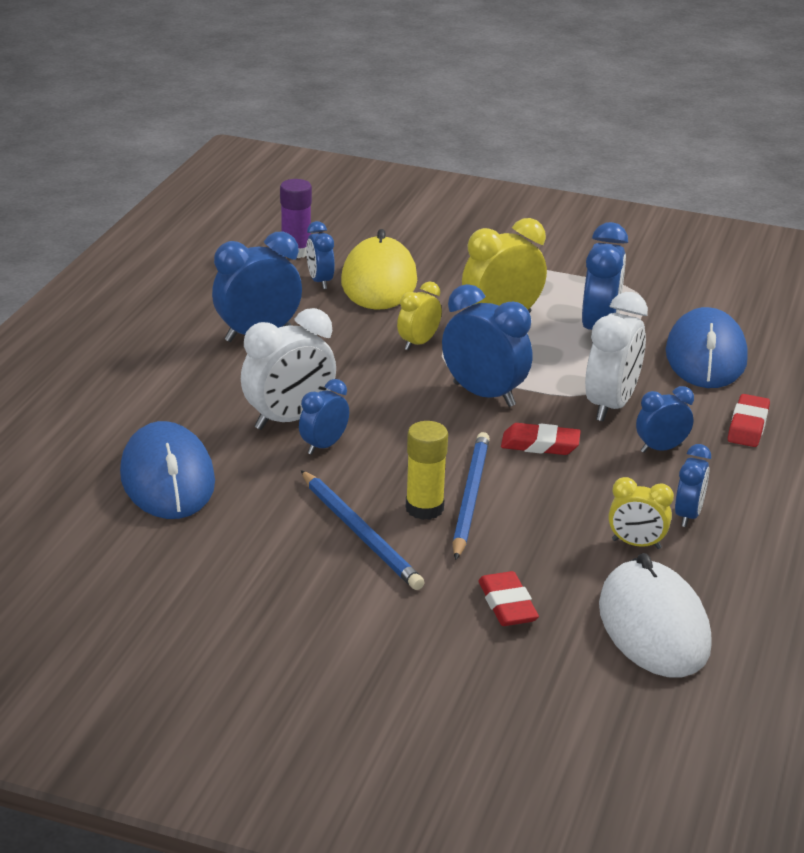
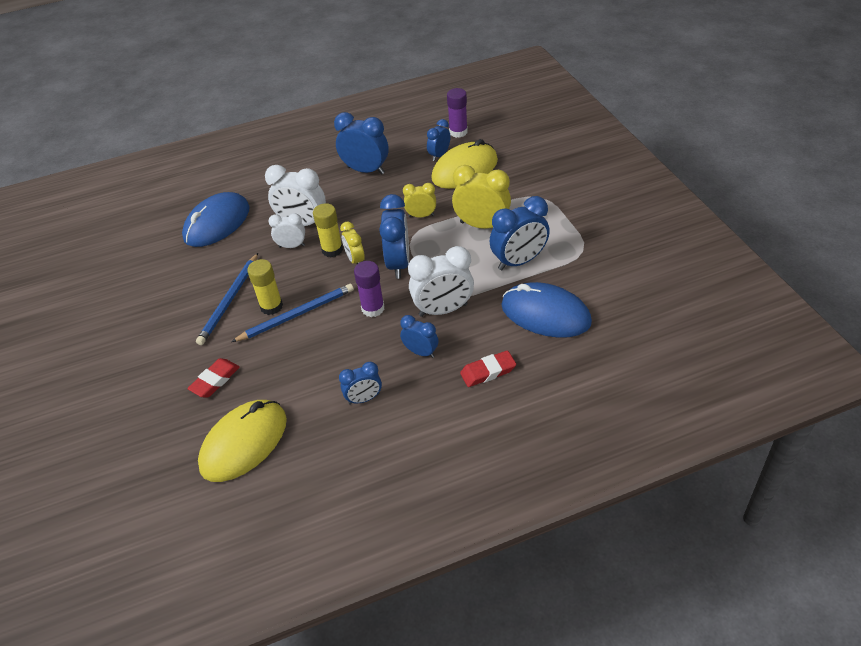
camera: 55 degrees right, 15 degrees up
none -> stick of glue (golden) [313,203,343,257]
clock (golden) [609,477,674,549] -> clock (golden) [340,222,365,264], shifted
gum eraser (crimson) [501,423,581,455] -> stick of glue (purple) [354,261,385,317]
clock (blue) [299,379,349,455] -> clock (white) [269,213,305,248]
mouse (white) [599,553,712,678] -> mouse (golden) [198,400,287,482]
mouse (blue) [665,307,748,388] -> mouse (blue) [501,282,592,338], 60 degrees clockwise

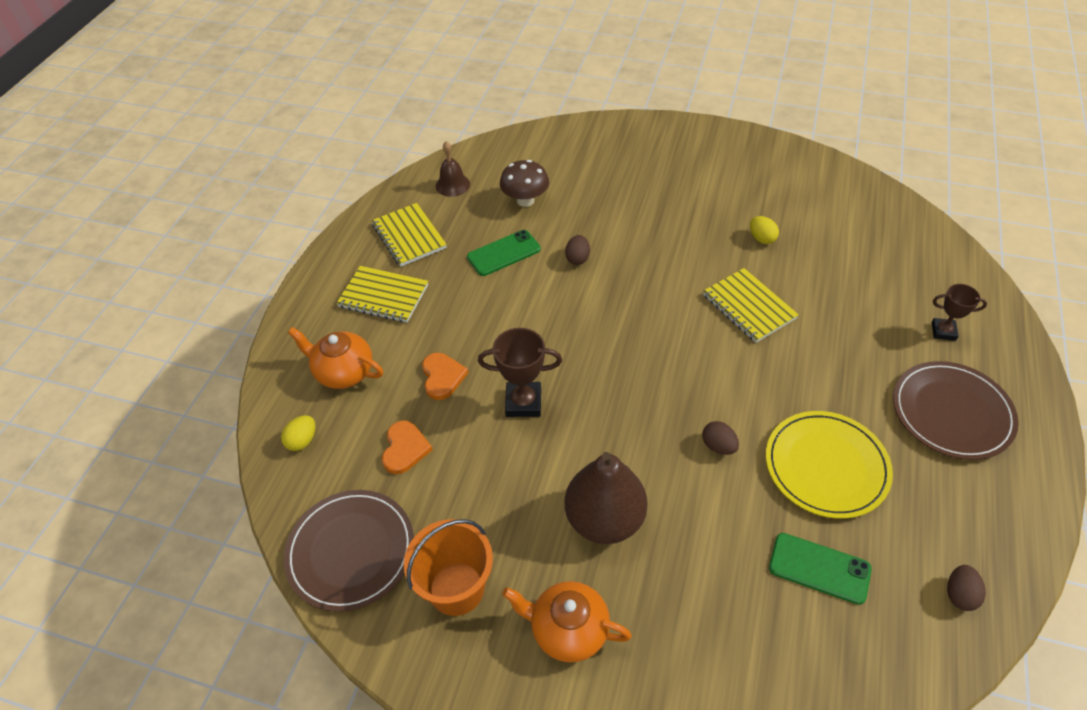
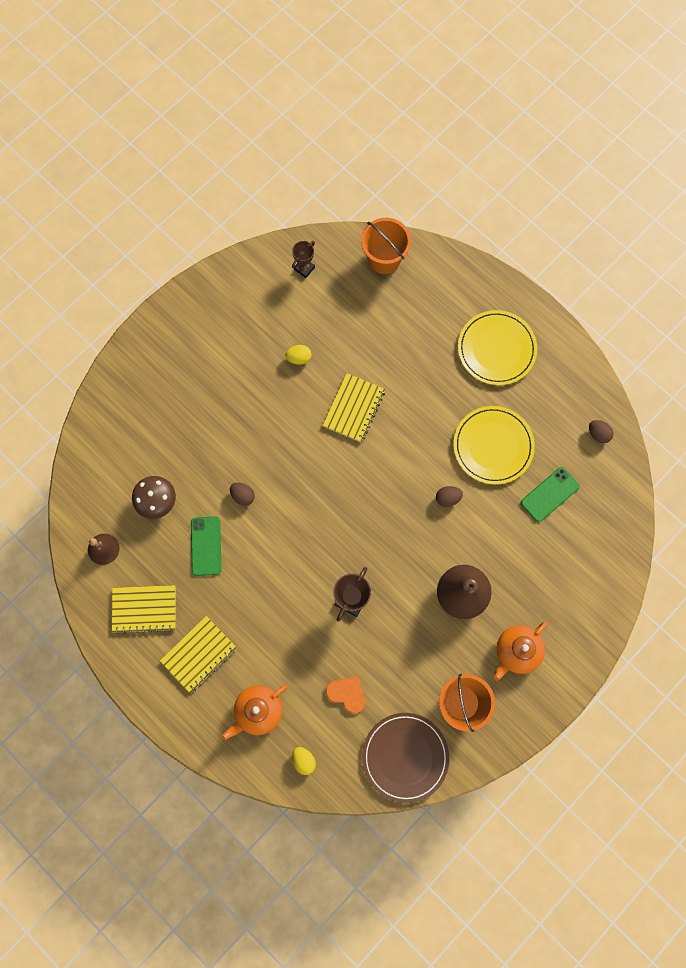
camera: 65 degrees left, 25 degrees up
love heart (bright orange) [422,353,469,400] -> none
none -> pail (bright orange) [361,218,411,274]
prize cup (russet) [932,284,987,341] -> prize cup (russet) [292,241,315,278], shifted
plate (russet) [893,361,1019,460] -> plate (golden) [458,310,537,385]
notebook (golden) [703,268,799,343] -> notebook (golden) [323,373,385,442], 60 degrees counterclockwise

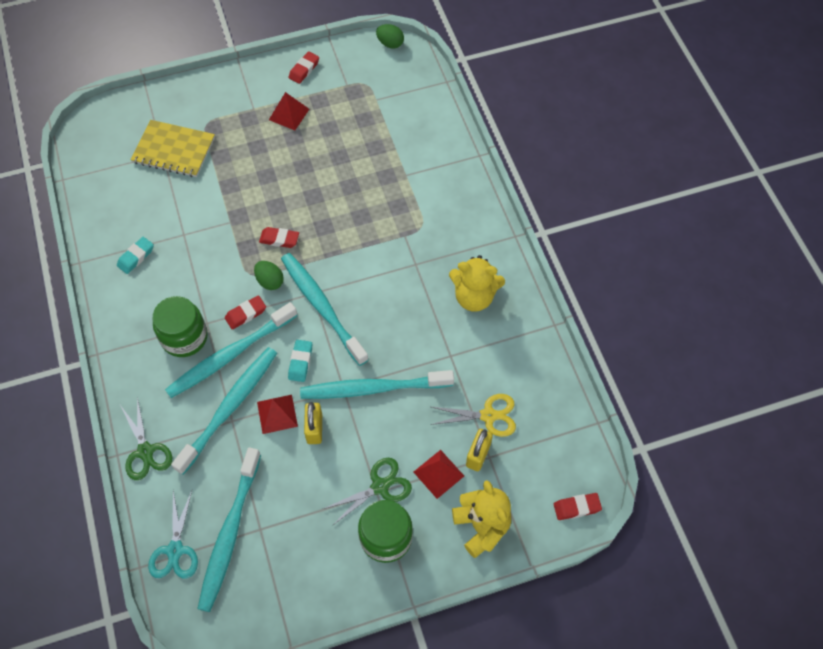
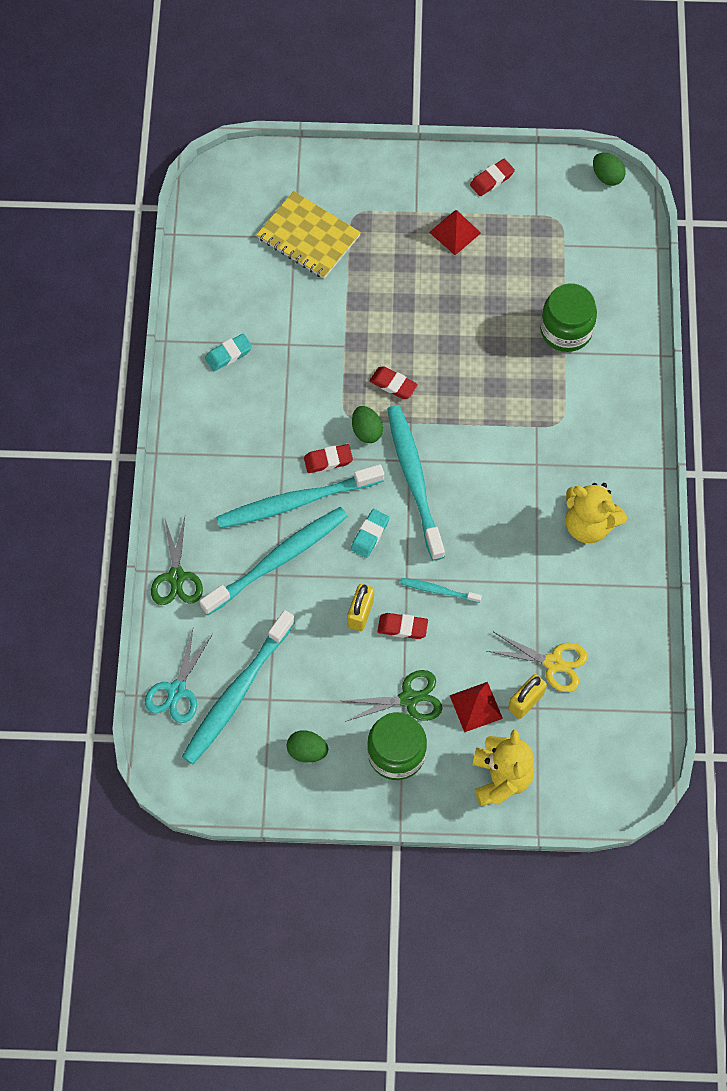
camera: 20 degrees right, 5 degrees up
pyramid shape (crimson) [257,395,298,434] -> none
none -> toy egg (emerald) [287,730,328,763]
preserve jar (emerald) [153,296,208,357] -> preserve jar (emerald) [540,283,597,352], shifted
gum eraser (crimson) [554,493,602,520] -> gum eraser (crimson) [377,613,428,639], shifted
toothbrush (teal) [300,370,454,399] -> toothbrush (teal) [400,578,482,603], x0.47

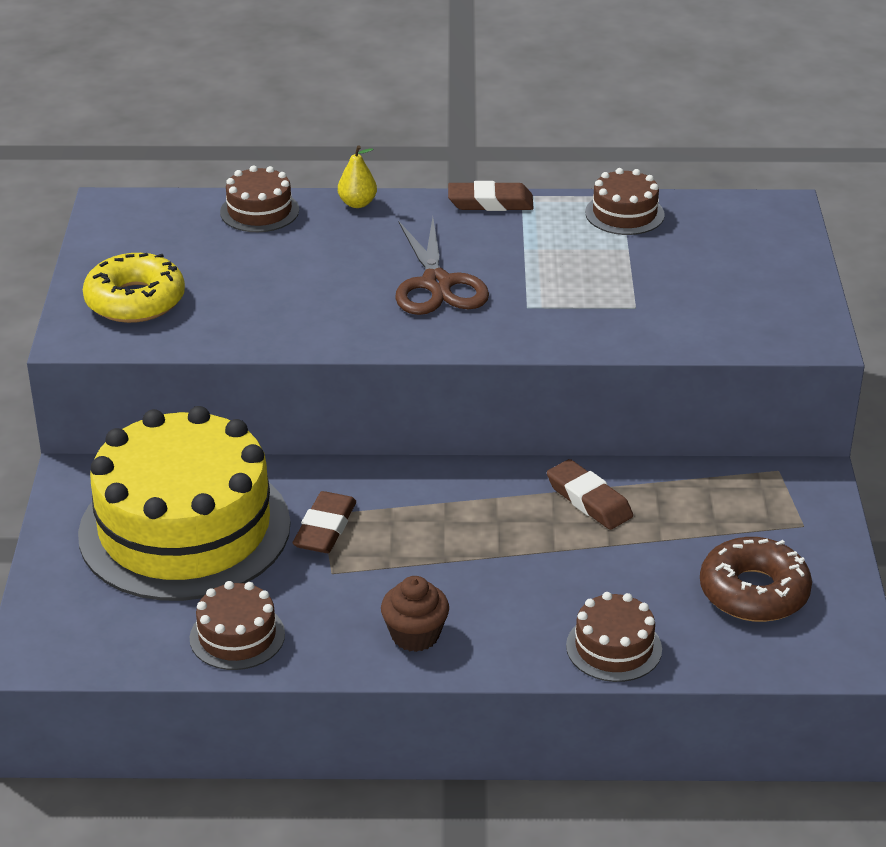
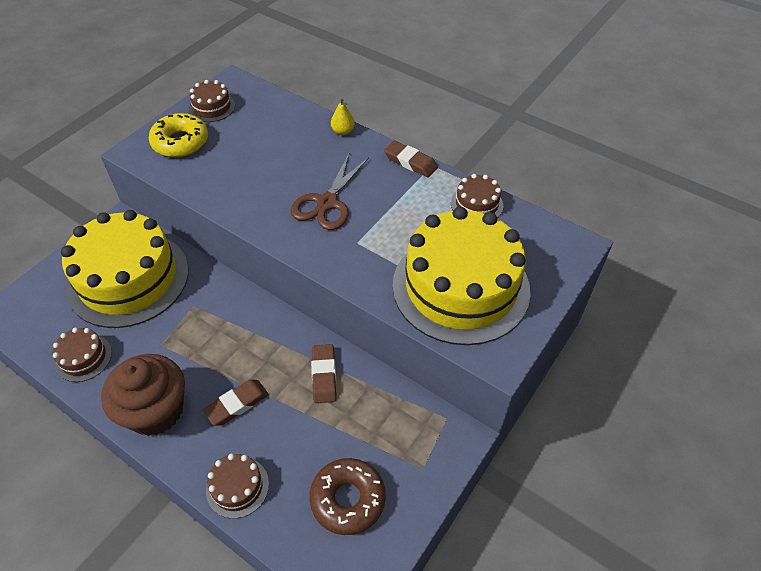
camera: 35 degrees right, 15 degrees up
none -> cake (golden) [393,207,531,345]
cake (russet) [220,166,299,232] -> cake (russet) [189,80,235,122], shifted
gum eraser (russet) [293,491,356,553] -> gum eraser (russet) [203,379,269,426], shifted
muffin (russet) [381,576,449,652] -> muffin (russet) [101,354,185,436], x1.88

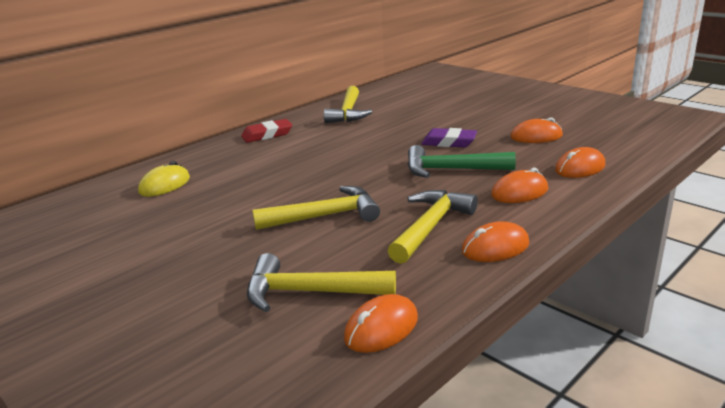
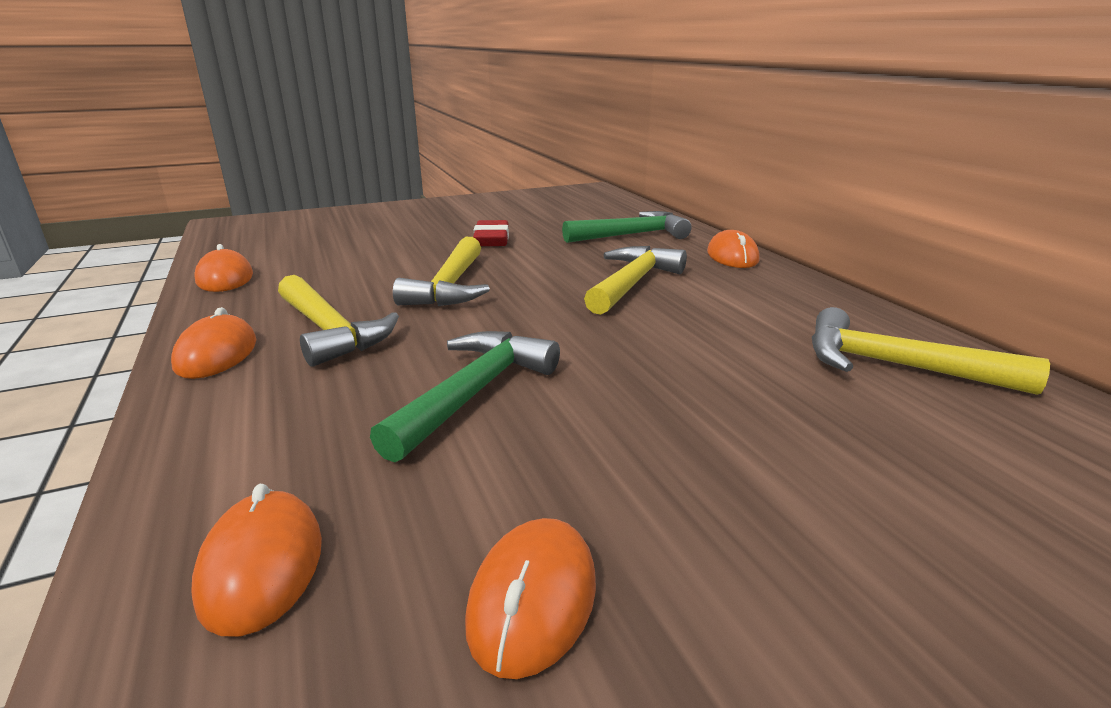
camera: 110 degrees right, 0 degrees up
gum eraser (purple) [421,128,477,148] -> none
gum eraser (crimson) [241,119,292,143] -> gum eraser (crimson) [473,220,509,246], shifted
claw hammer (golden) [247,253,396,312] -> claw hammer (golden) [584,246,687,315], shifted
mouse (bright orange) [491,168,548,203] -> mouse (bright orange) [707,230,760,268], shifted
mouse (golden) [138,161,190,197] -> claw hammer (emerald) [562,211,692,243]

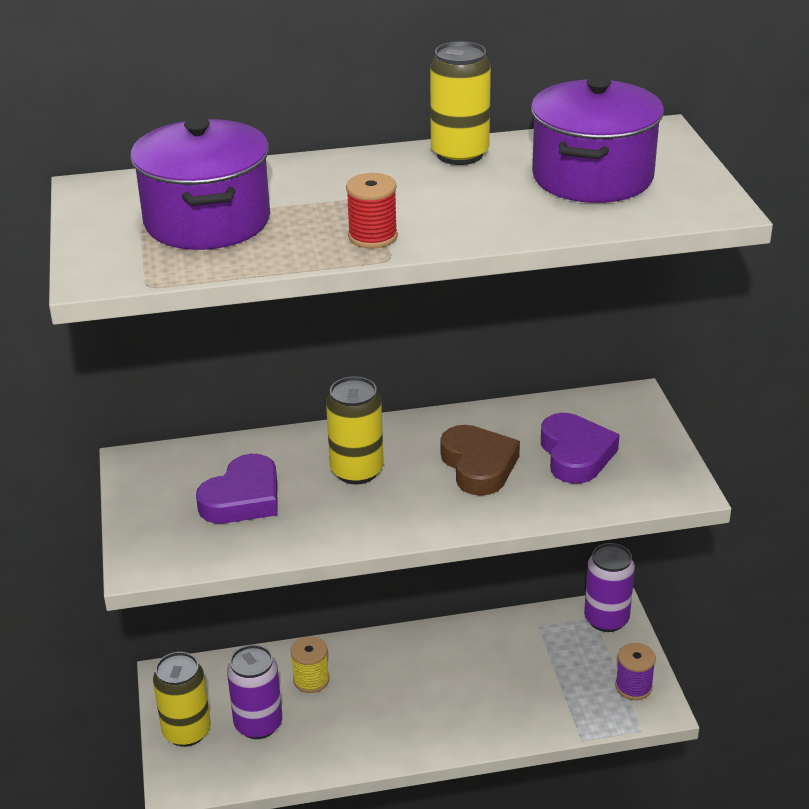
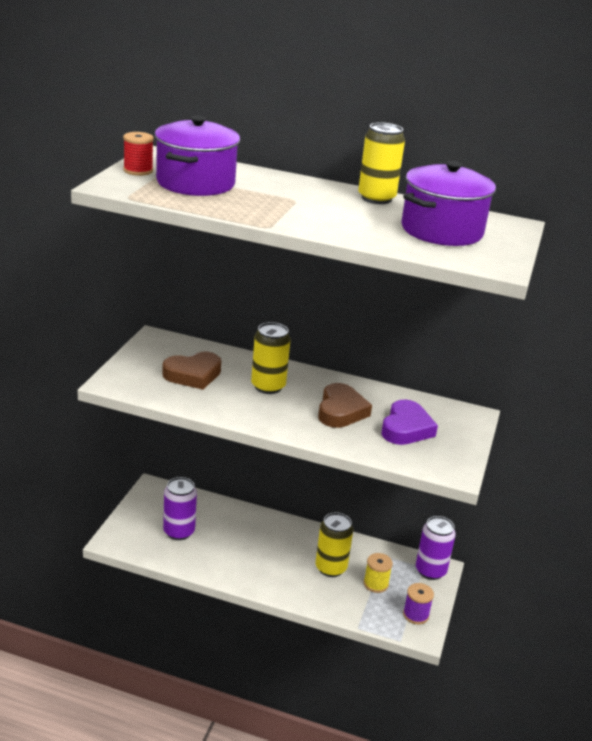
camera: 25 degrees right, 5 degrees down
can (golden) [153,652,211,747] -> can (golden) [315,512,353,577], shifted
reel of thread (golden) [290,636,329,693] -> reel of thread (golden) [364,553,393,593], shifted
reel of thread (crimson) [346,173,398,249] -> reel of thread (crimson) [123,132,154,176], shifted
love heart (purple) [196,454,278,524] -> love heart (russet) [162,352,221,390]

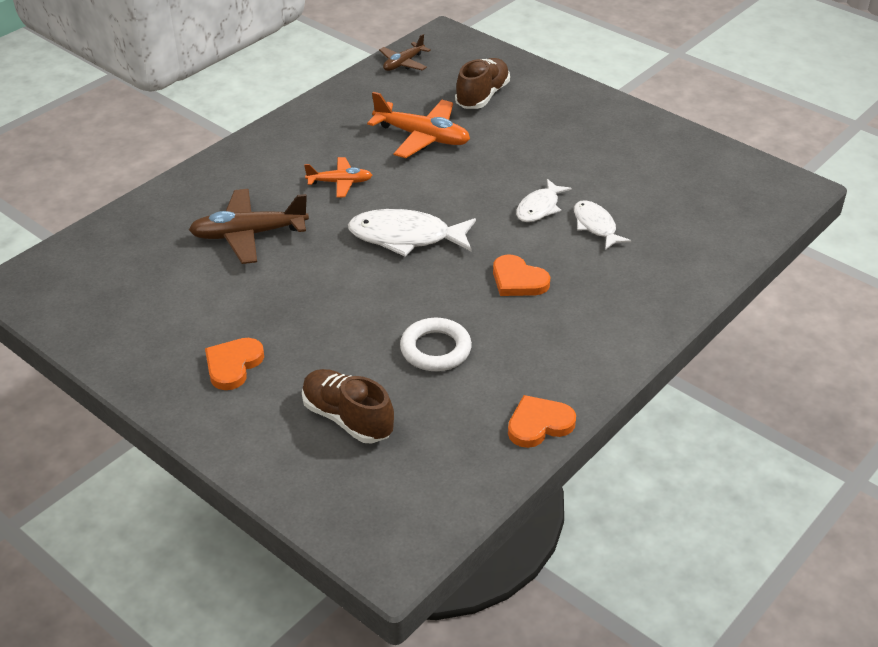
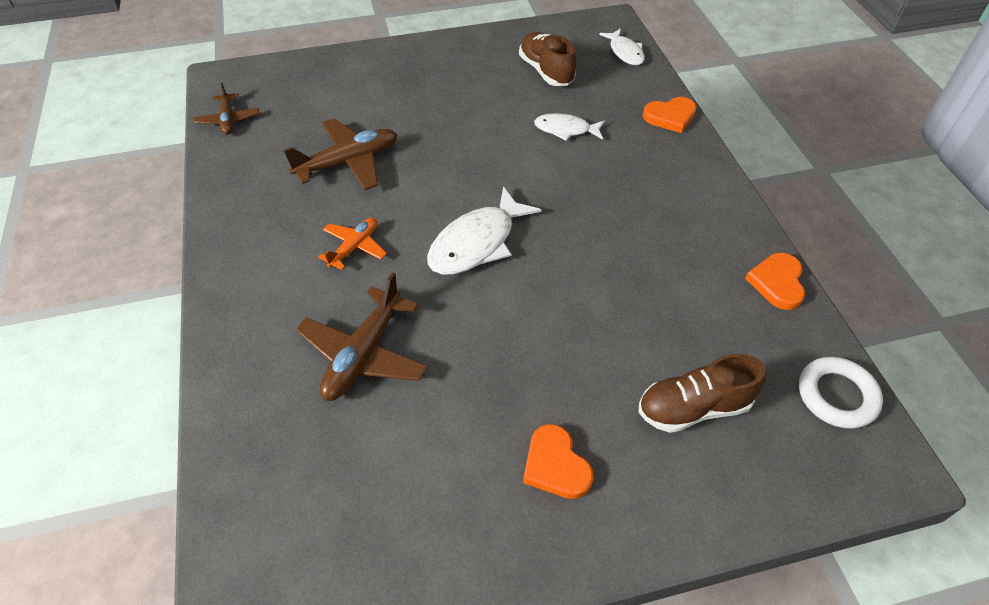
camera: 55 degrees left, 10 degrees up
torus (white) [400,318,472,371] -> torus (white) [799,357,883,429], shifted
lace-up shoe (russet) [455,58,510,109] -> lace-up shoe (russet) [519,32,576,86], shifted
love heart (bright orange) [493,254,550,296] -> love heart (bright orange) [643,97,697,133], shifted
fish (white) [516,179,572,222] -> fish (white) [599,28,645,65], shifted
plane (bright orange) [367,92,470,158] -> plane (russet) [284,118,397,191]

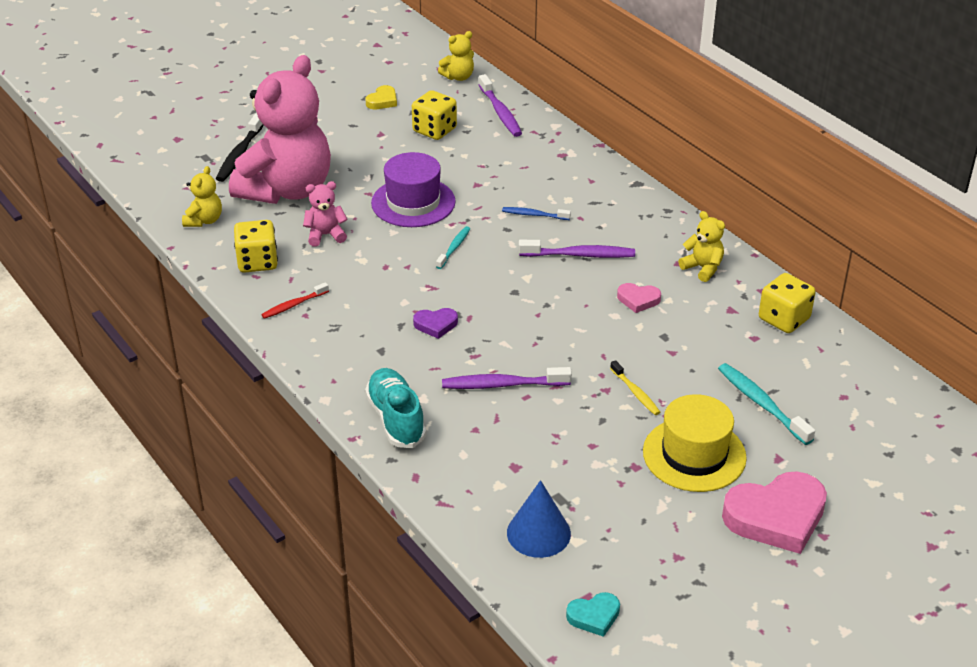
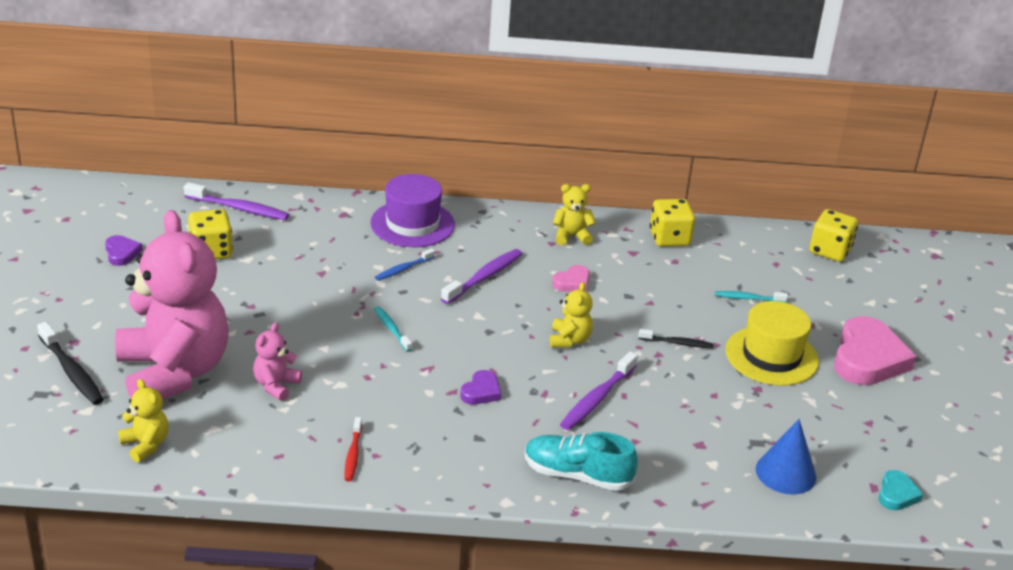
camera: 55 degrees left, 5 degrees down
dice (golden) [234,220,278,273] -> dice (golden) [809,209,858,262], shifted
hat (purple) [371,152,456,227] -> hat (purple) [370,174,455,247], shifted
teddy bear (golden) [438,31,474,81] -> teddy bear (golden) [550,282,593,348], shifted
love heart (golden) [366,85,397,109] -> love heart (purple) [105,235,143,266]
toothbrush (golden) [610,360,660,415] -> toothbrush (jet-black) [638,329,713,349]
toothbrush (teal) [718,363,815,445] -> toothbrush (teal) [715,291,788,303], x0.61

